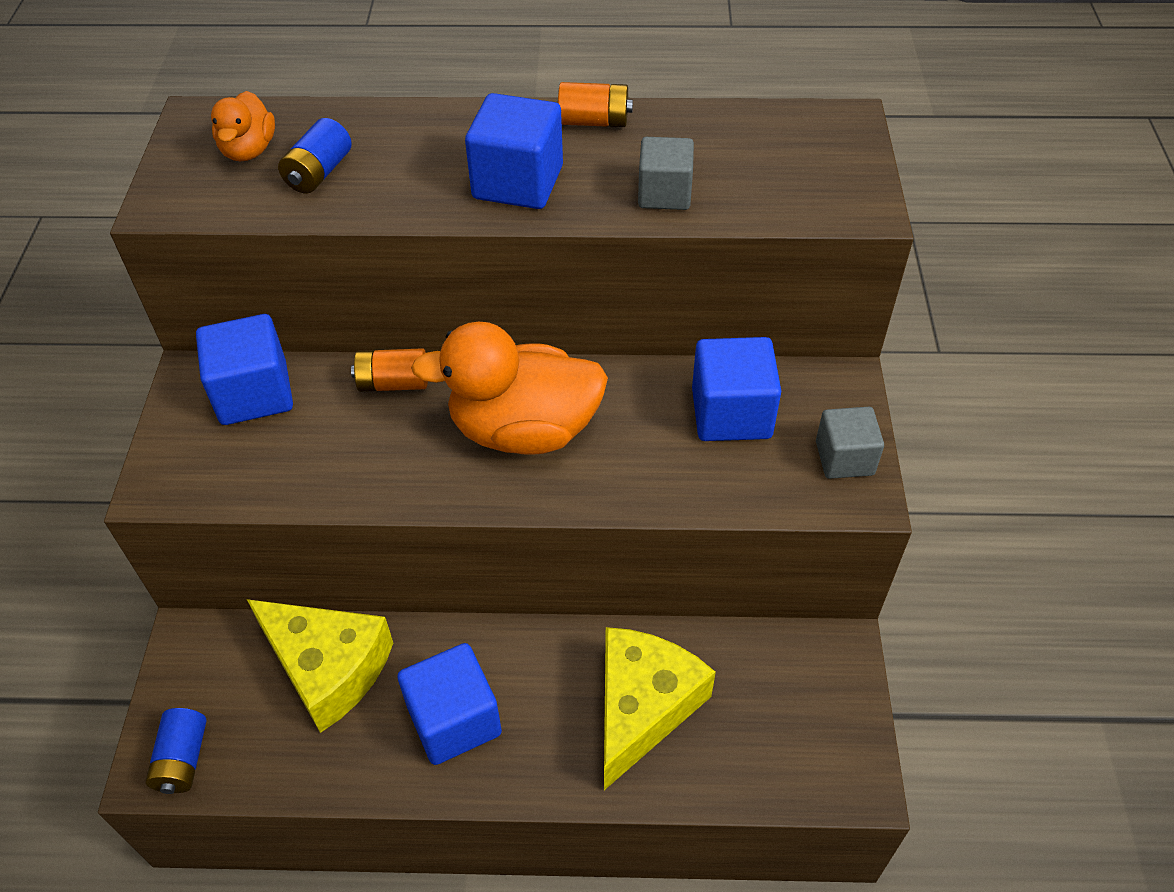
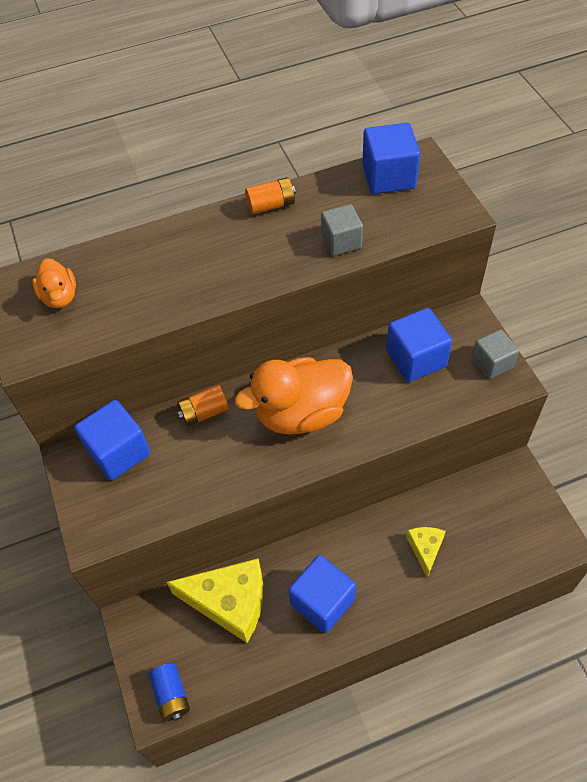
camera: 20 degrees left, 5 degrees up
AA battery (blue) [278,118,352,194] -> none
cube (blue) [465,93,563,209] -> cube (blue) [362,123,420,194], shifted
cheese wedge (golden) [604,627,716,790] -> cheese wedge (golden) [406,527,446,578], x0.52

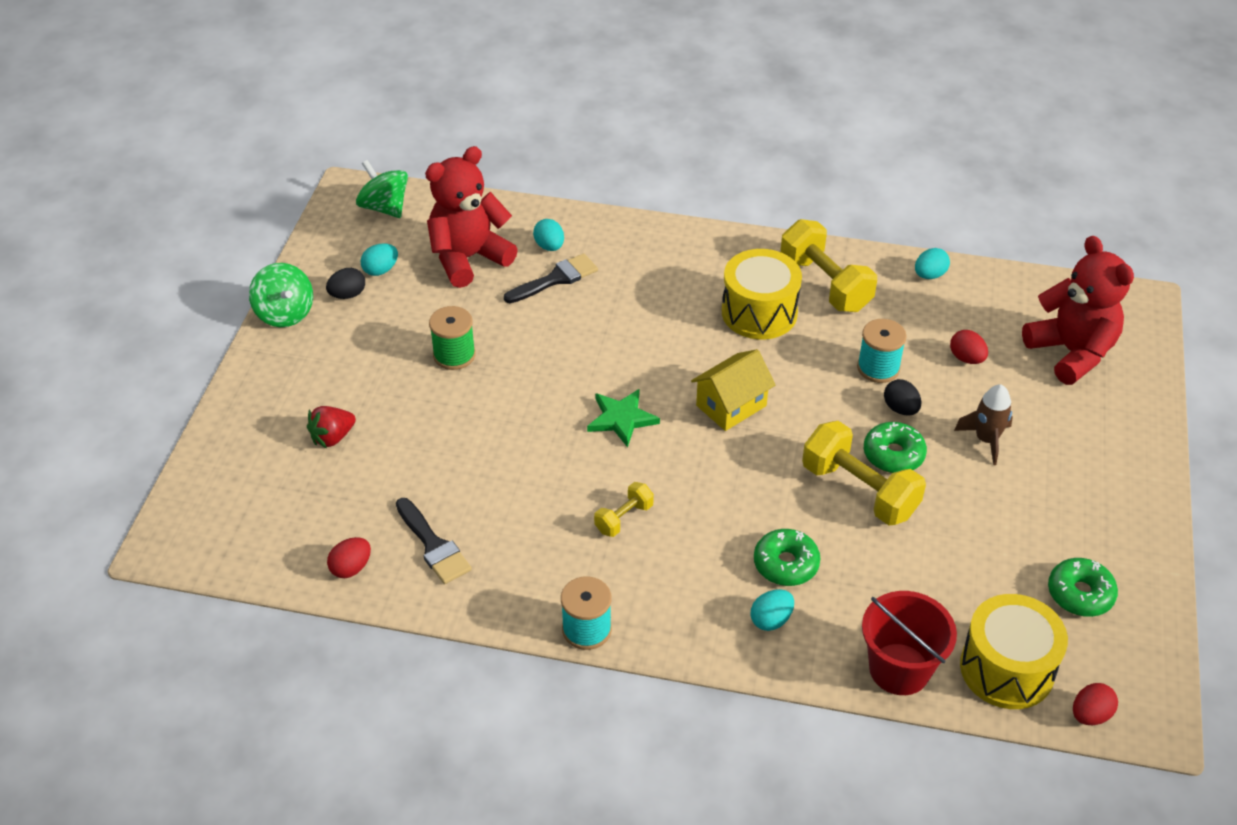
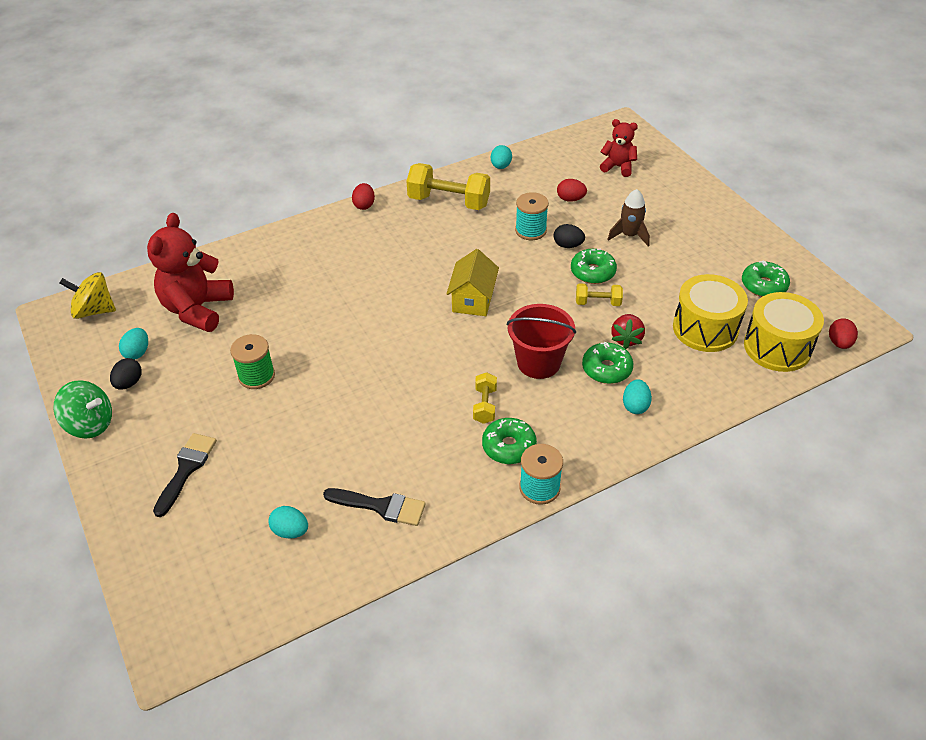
camera: 40 degrees left, 0 degrees up
star (emerald) [587,389,660,448] -> none
none -> glazed donut (emerald) [482,418,537,464]
berry (crimson) [307,406,356,448] -> berry (crimson) [611,314,645,349], shifted
toy egg (crimson) [327,537,371,578] -> toy egg (crimson) [352,183,375,210], shifted
paint brush (jet-black) [504,253,598,303] -> paint brush (jet-black) [153,433,217,517], shifted
toy egg (teal) [533,219,564,251] -> toy egg (teal) [268,506,308,539], shifted
toy drum (golden) [722,249,802,339] -> toy drum (golden) [673,274,748,352], shifted
pail (crimson) [862,591,957,695] -> pail (crimson) [507,304,576,379], shifted
spinning top (emerald) [356,160,408,218] -> spinning top (golden) [59,272,116,319]
hand weight (golden) [802,421,926,525] -> hand weight (golden) [576,283,623,306], x0.51
teddy bear (crimson) [1022,236,1134,385] -> teddy bear (crimson) [600,119,638,177], x0.56

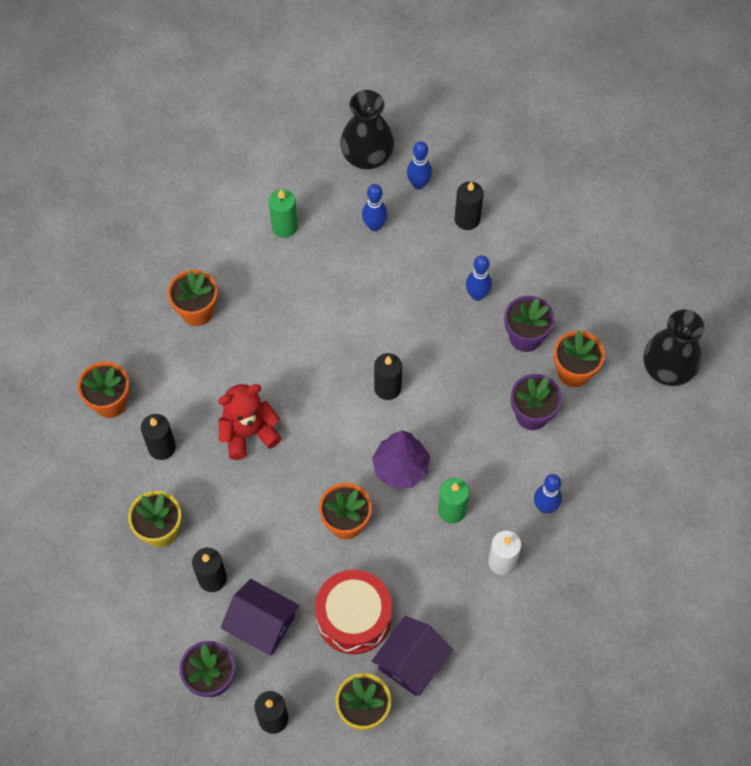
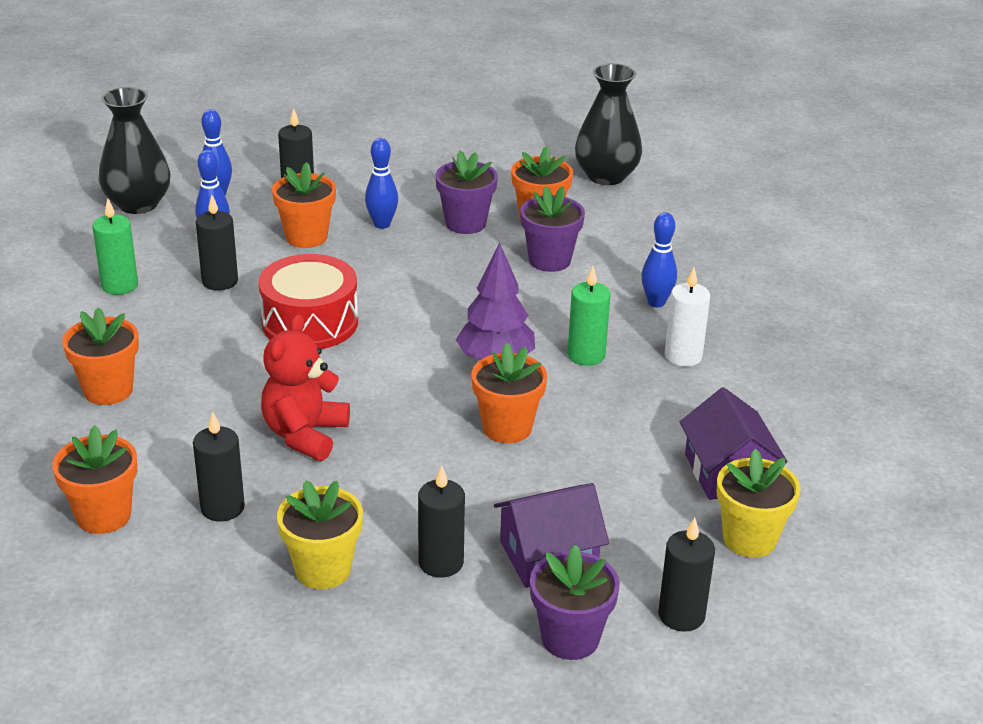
camera: 50 degrees left, 30 degrees down
none -> potted plant (bright orange) [272,162,336,248]
toy drum (crimson) [315,570,392,654] -> toy drum (crimson) [258,254,358,349], shifted
wax candle (jet-black) [374,353,402,400] -> wax candle (jet-black) [196,195,238,291], shifted

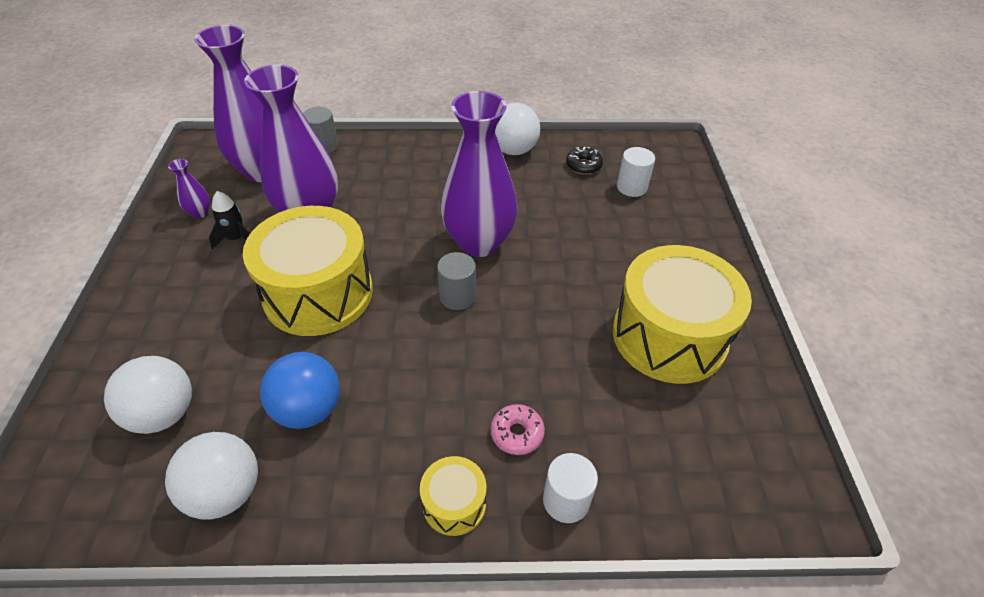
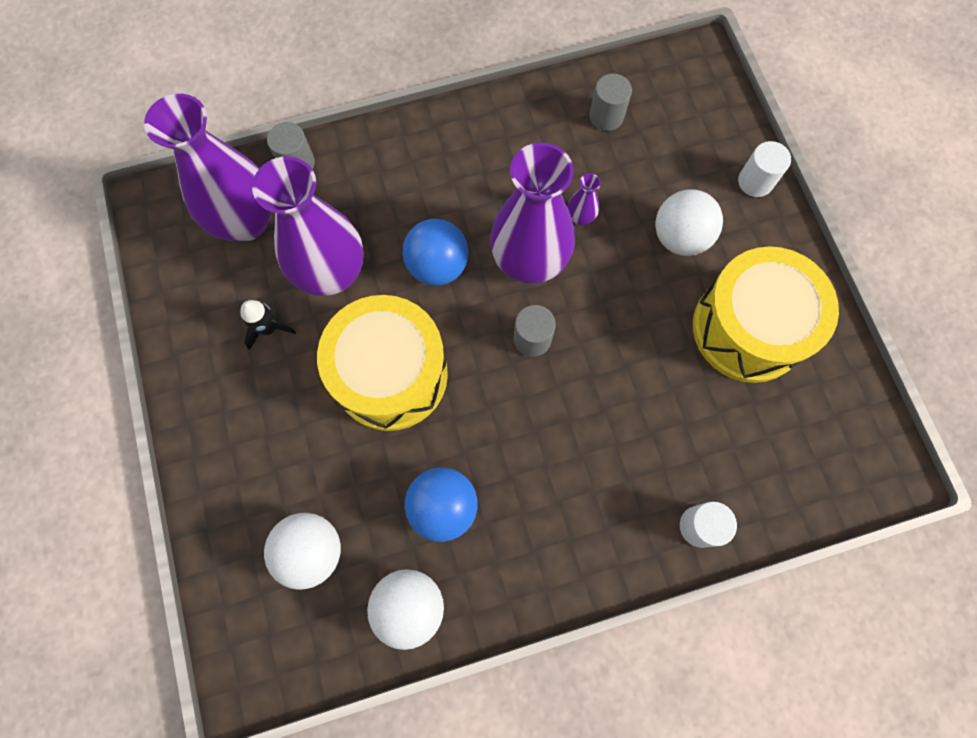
camera: 15 degrees left, 25 degrees up
toy drum (golden) [420,456,486,536] -> none
glazed donut (pink) [491,404,545,455] -> none
none -> ball (blue) [403,219,469,286]
vase (purple) [168,159,210,218] -> vase (purple) [568,173,601,225], shifted
ball (white) [495,103,540,155] -> ball (white) [655,189,723,256], shifted
cylinder shape (white) [617,147,655,197] -> cylinder shape (white) [738,141,791,197], shifted
glazed donut (jet-black) [566,147,603,175] -> cylinder shape (grey) [590,74,632,131]

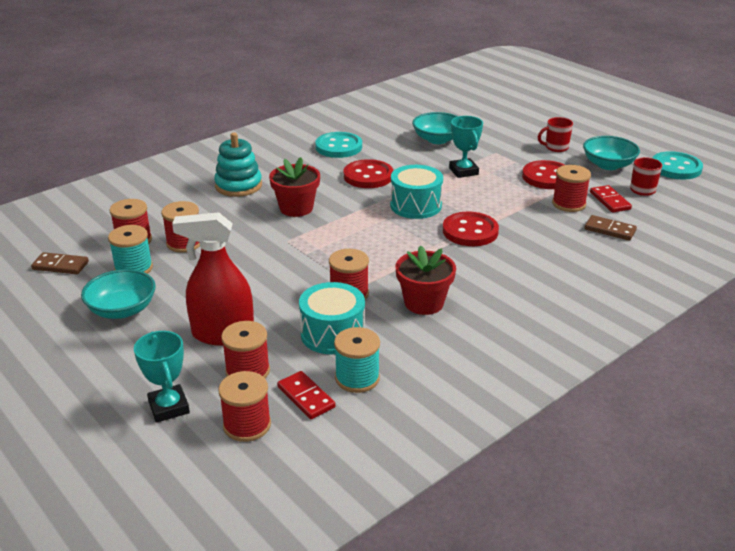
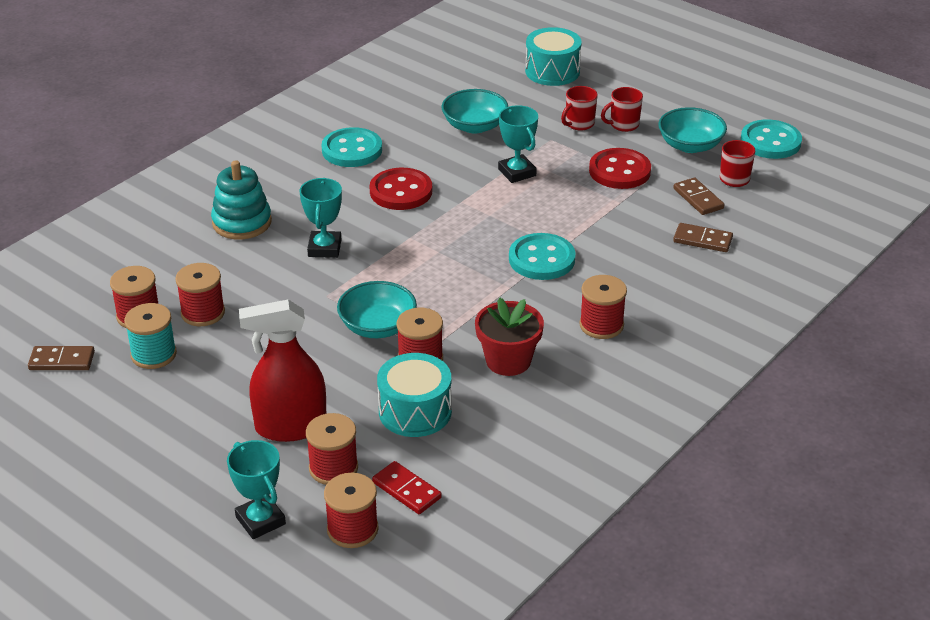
camera: 10 degrees left, 5 degrees up
reel of thread (teal) [334,327,380,393] -> none
none -> mug (crimson) [561,86,598,130]
bowl (teal) [81,269,156,319] -> bowl (teal) [337,281,417,338], shifted
toy drum (teal) [390,165,443,219] -> toy drum (teal) [525,27,582,86], shifted
reel of thread (crimson) [552,165,591,212] -> reel of thread (crimson) [579,275,627,339], shifted
potted plant (crimson) [269,157,320,217] -> prize cup (teal) [300,178,342,258]
shirt button (crimson) [443,211,499,246] -> shirt button (teal) [509,233,576,280]
domino (crimson) [590,185,632,213] -> domino (russet) [673,177,724,215]

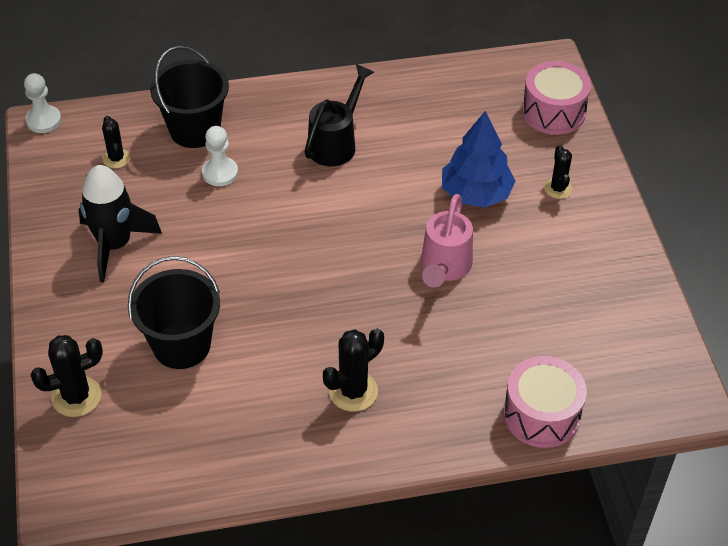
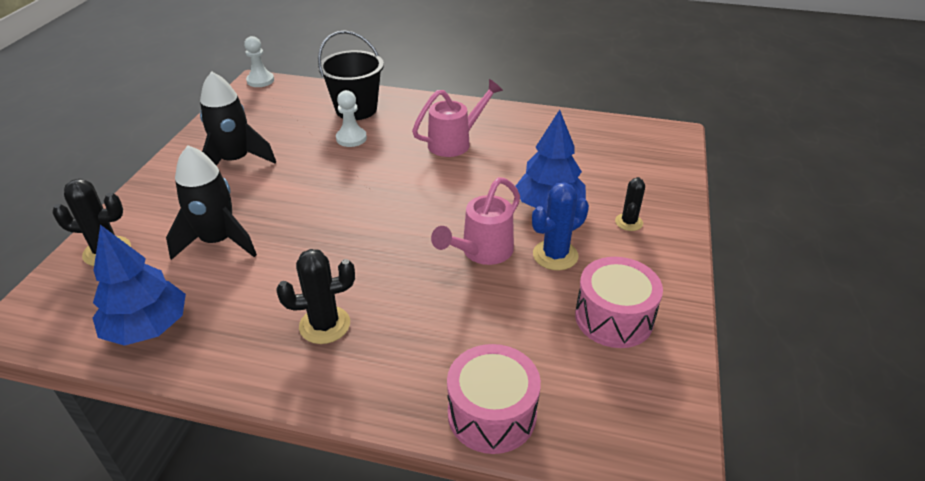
camera: 25 degrees right, 10 degrees down
prickly plant (jet-black) [102,116,130,168] -> none
none -> tree (blue) [93,225,186,346]
none -> prickly plant (blue) [532,182,589,270]
toy drum (pink) [522,61,591,135] -> toy drum (pink) [575,257,663,348], shifted
pail (jet-black) [128,256,220,369] -> spaceship (jet-black) [166,145,257,260]
sprinkling can (jet-black) [305,64,374,166] -> sprinkling can (pink) [412,79,503,157]

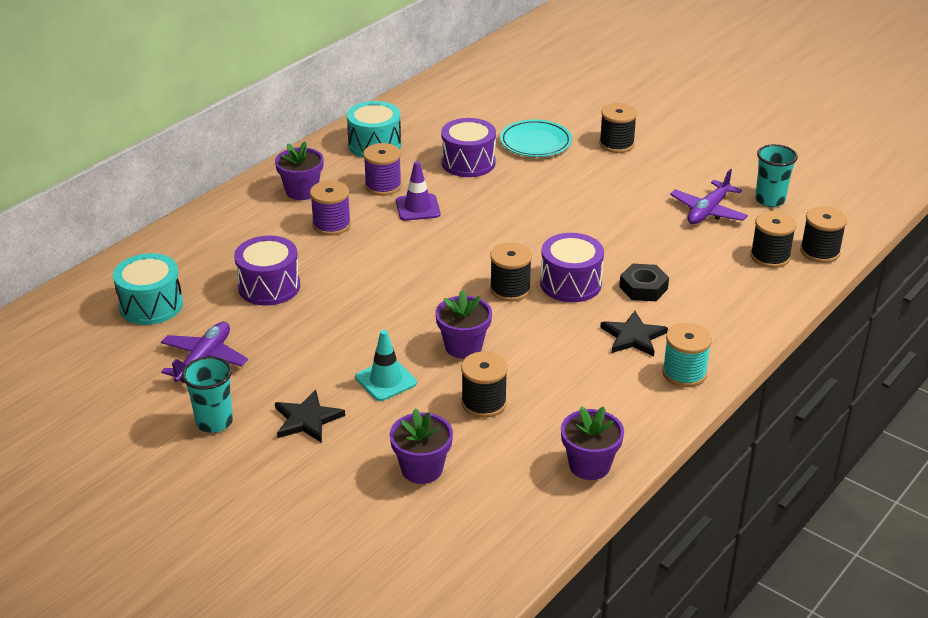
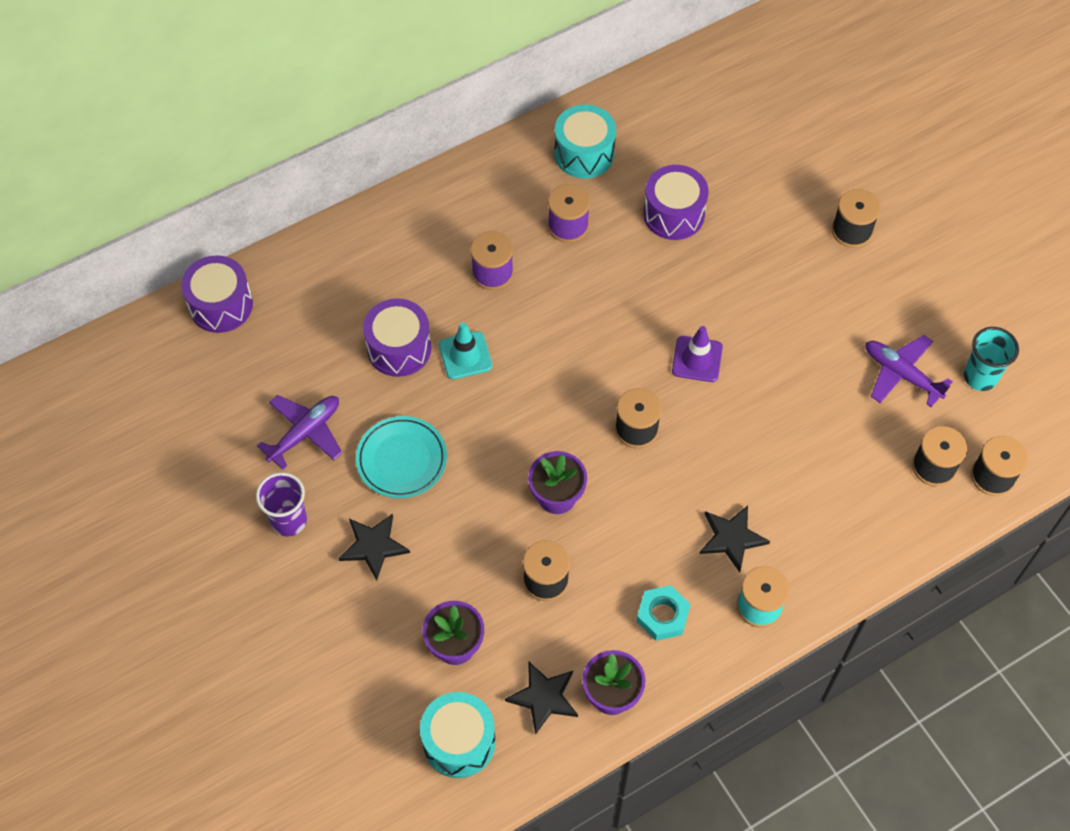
camera: 20 degrees right, 25 degrees up
potted plant (purple) [275,141,324,200] -> none
hex nut (jet-black) [619,263,669,301] -> none
none -> star (jet-black) [505,661,578,735]
none -> hex nut (teal) [636,585,691,641]
toy drum (teal) [113,253,183,325] -> toy drum (teal) [420,692,496,778], shifted
traffic cone (teal) [355,330,417,401] -> traffic cone (teal) [439,322,492,380], shifted
traffic cone (purple) [396,161,440,221] -> traffic cone (purple) [672,326,723,382], shifted
plate (teal) [500,119,572,157] -> plate (teal) [356,416,447,498], shifted
toy drum (purple) [540,233,604,302] -> toy drum (purple) [181,255,253,333], shifted
beaker (teal) [182,356,233,433] -> beaker (purple) [256,472,307,537]
plane (purple) [670,169,748,224] -> plane (purple) [866,335,952,407], 75 degrees clockwise

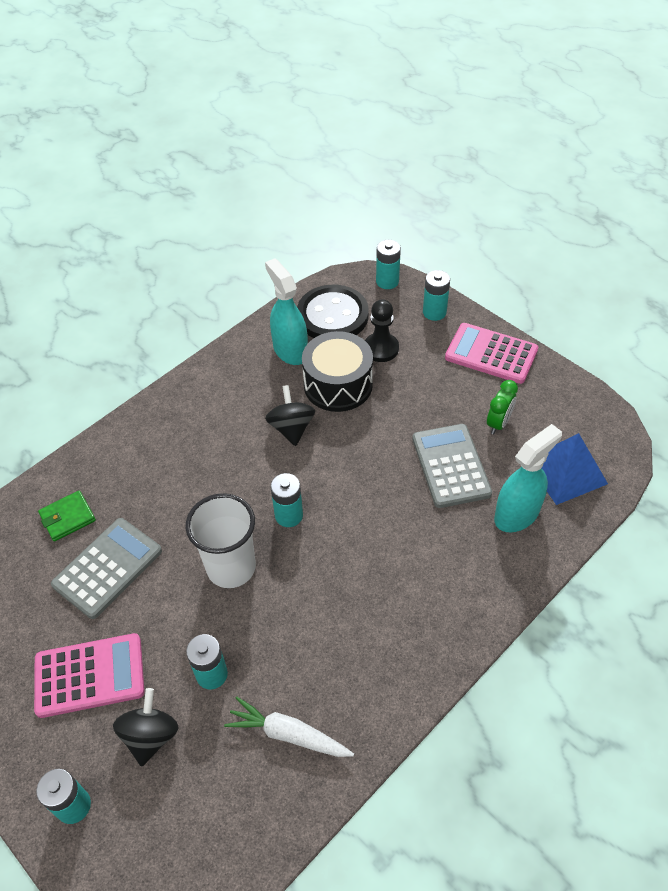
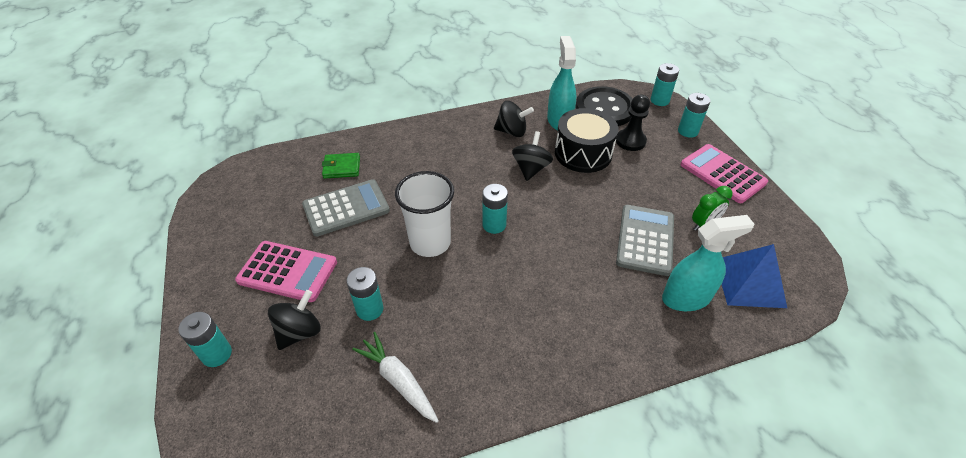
camera: 25 degrees right, 5 degrees down
none -> spinning top (jet-black) [494,101,534,137]

